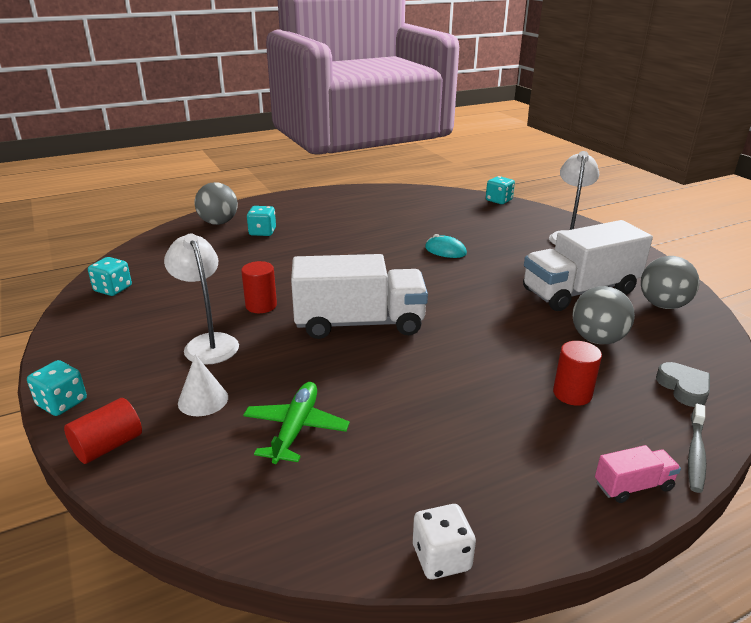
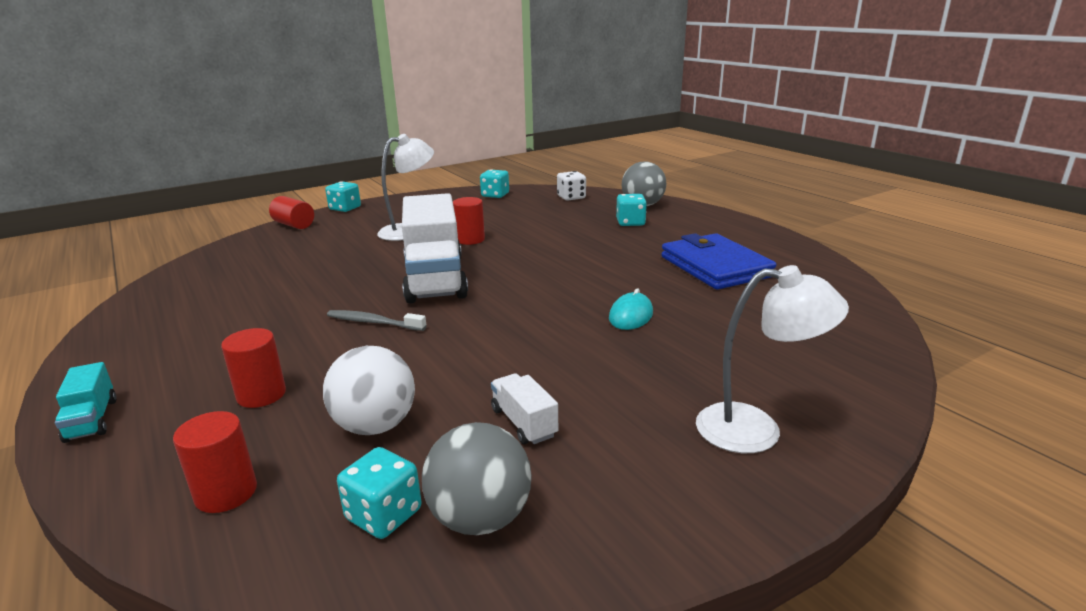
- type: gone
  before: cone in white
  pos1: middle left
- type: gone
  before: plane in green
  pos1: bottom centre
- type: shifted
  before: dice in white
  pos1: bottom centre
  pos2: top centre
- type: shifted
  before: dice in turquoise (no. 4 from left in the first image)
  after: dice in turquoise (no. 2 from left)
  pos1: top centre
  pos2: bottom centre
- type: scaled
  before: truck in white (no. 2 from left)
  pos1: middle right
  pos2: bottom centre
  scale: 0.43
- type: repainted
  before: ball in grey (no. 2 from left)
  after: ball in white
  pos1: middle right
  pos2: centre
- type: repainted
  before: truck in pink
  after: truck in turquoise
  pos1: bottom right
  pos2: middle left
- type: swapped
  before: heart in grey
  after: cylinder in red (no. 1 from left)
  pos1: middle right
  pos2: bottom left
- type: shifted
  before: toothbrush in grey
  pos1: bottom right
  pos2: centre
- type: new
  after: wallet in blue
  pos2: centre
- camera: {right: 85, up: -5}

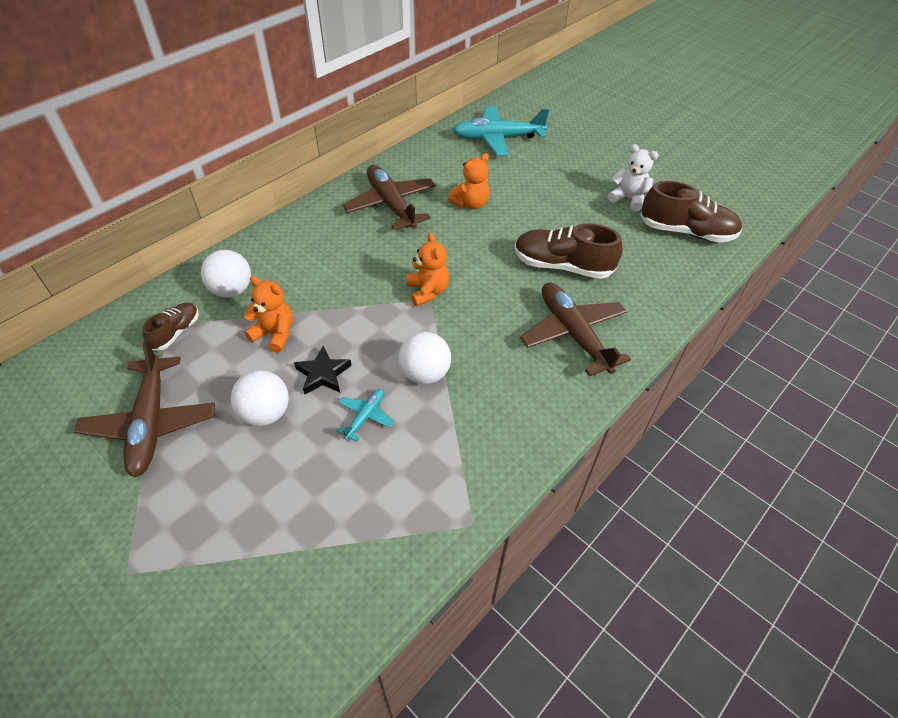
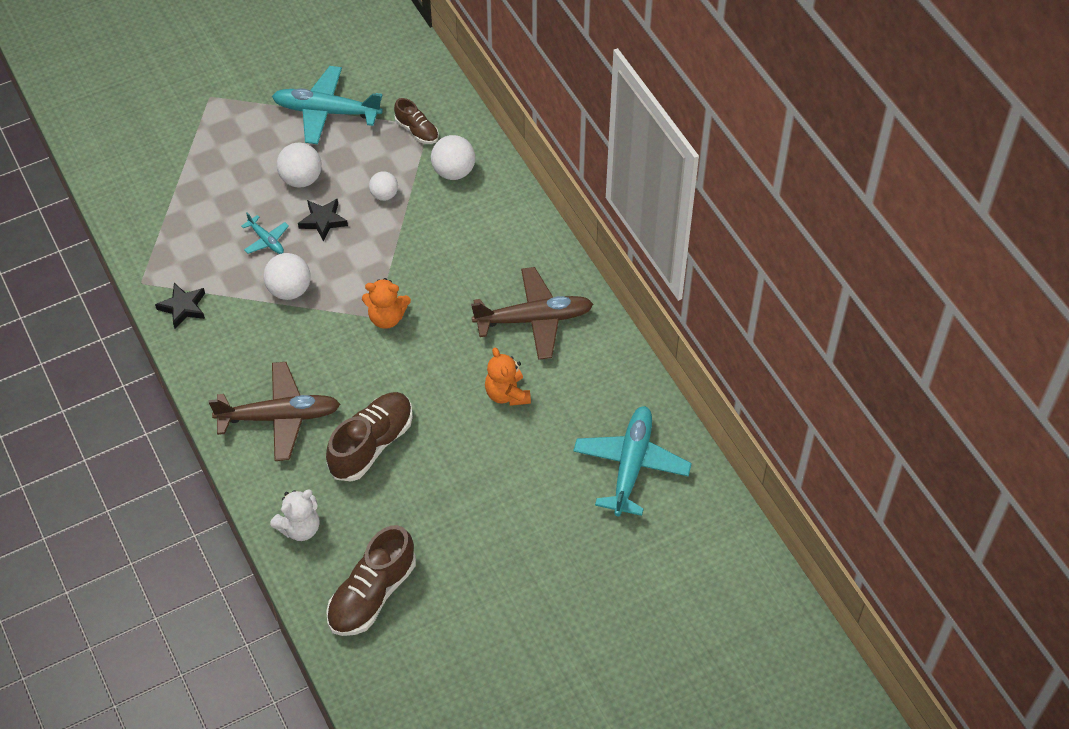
- type: repainted
  before: plane in brown (no. 1 from left)
  after: plane in turquoise (no. 2 from left)
  pos1: middle left
  pos2: top left
- type: swapped
  before: teddy bear in orange (no. 1 from left)
  after: ball in white (no. 3 from left)
  pos1: middle left
  pos2: top centre
- type: shifted
  before: teddy bear in white
  pos1: top right
  pos2: bottom left
- type: new
  after: star in black (no. 1 from left)
  pos2: middle left
- camera: {right: 110, up: 5}

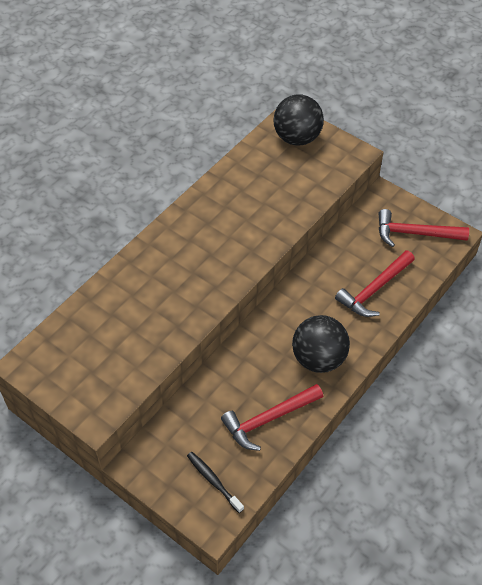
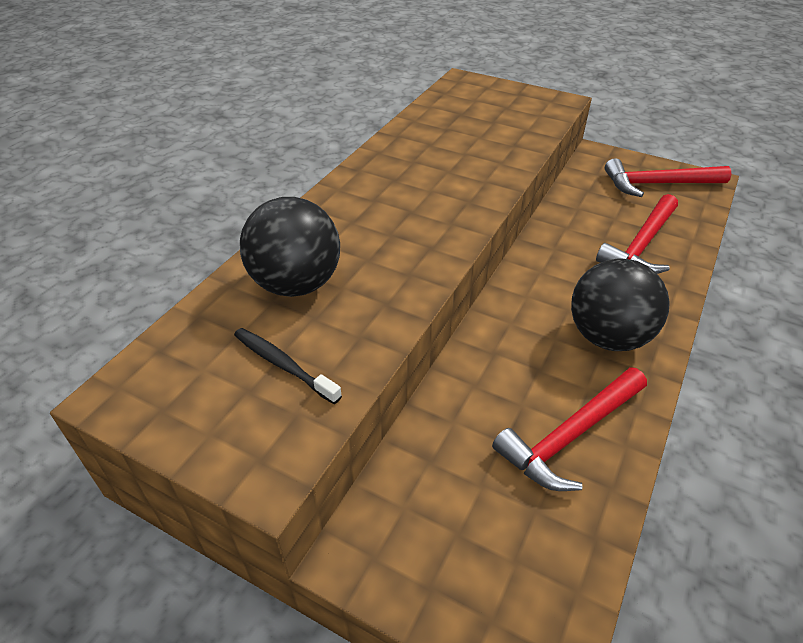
- type: shifted
  before: toothbrush in black
  pos1: bottom centre
  pos2: centre
- type: shifted
  before: ball in black (no. 1 from left)
  pos1: top centre
  pos2: centre
- camera: {right: -10, up: -10}

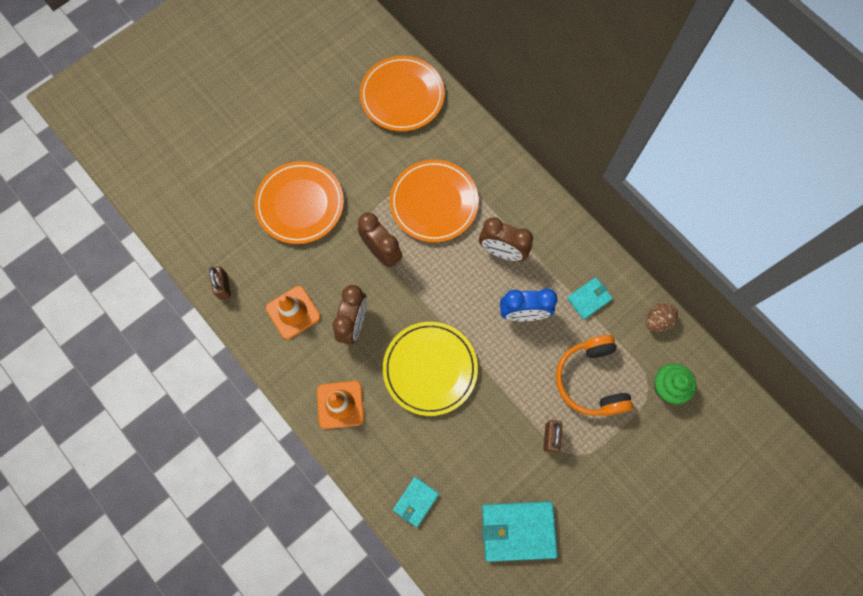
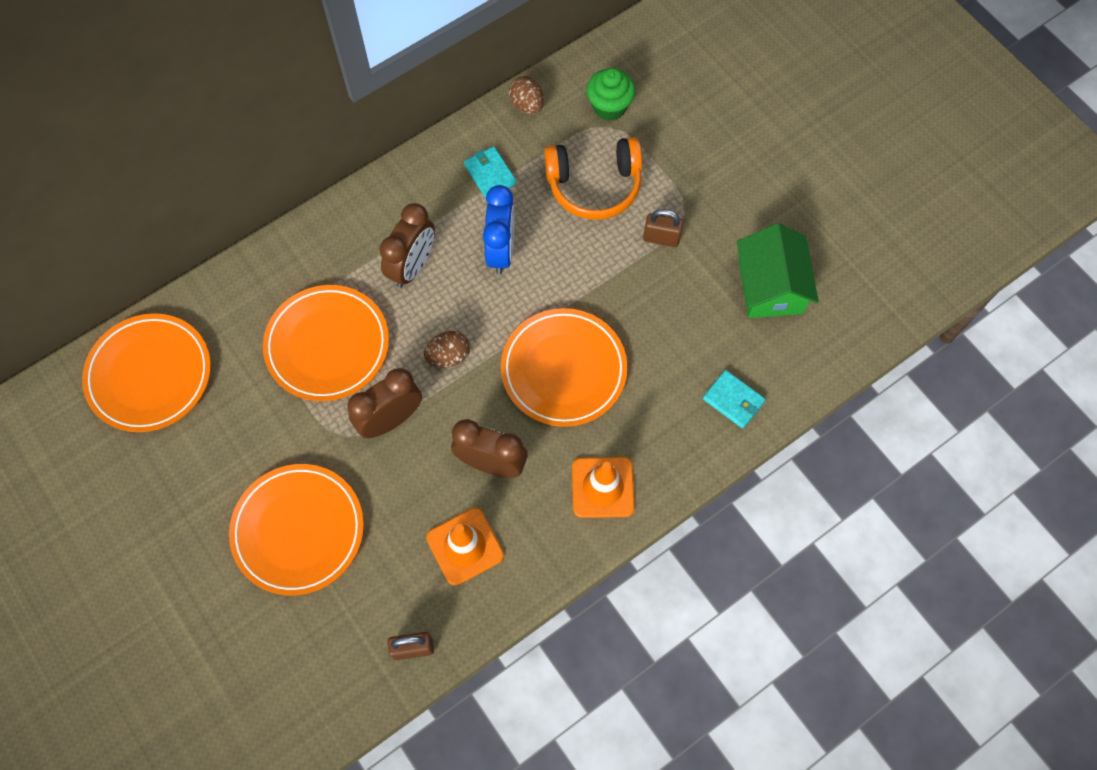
- type: repainted
  before: plate in yellow
  after: plate in orange (no. 4 from left)
  pos1: centre
  pos2: centre
- type: swapped
  before: wallet in turquoise (no. 2 from left)
  after: house in green
  pos1: bottom centre
  pos2: middle right
- type: new
  after: egg in brown (no. 1 from left)
  pos2: centre
- camera: {right: -85, up: -5}

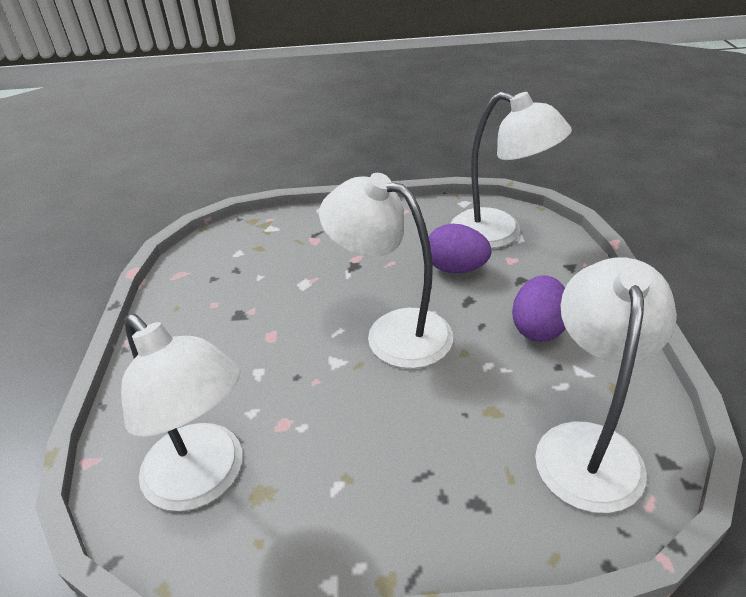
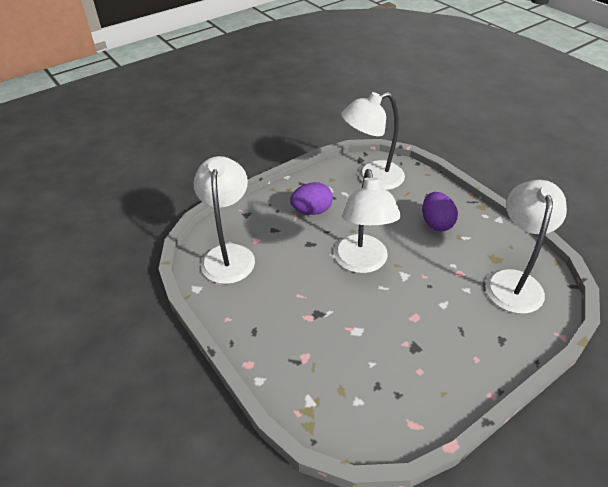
- type: shifted
  before: egg in purple (no. 1 from left in the first image)
  after: egg in purple (no. 2 from left)
  pos1: centre
  pos2: middle right
- camera: {right: -125, up: 5}

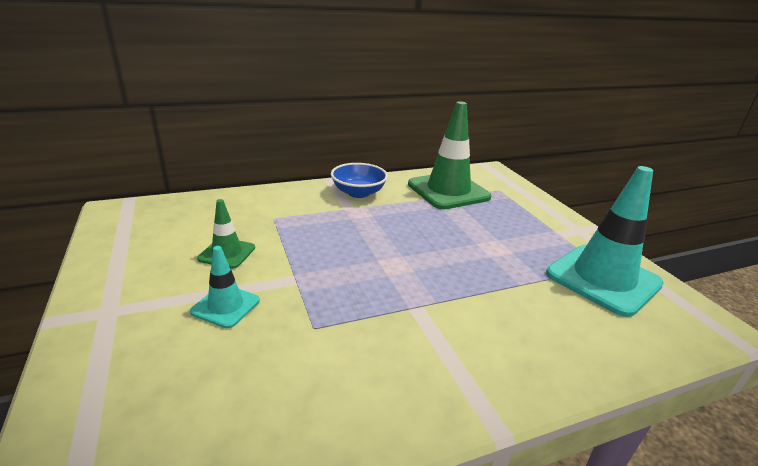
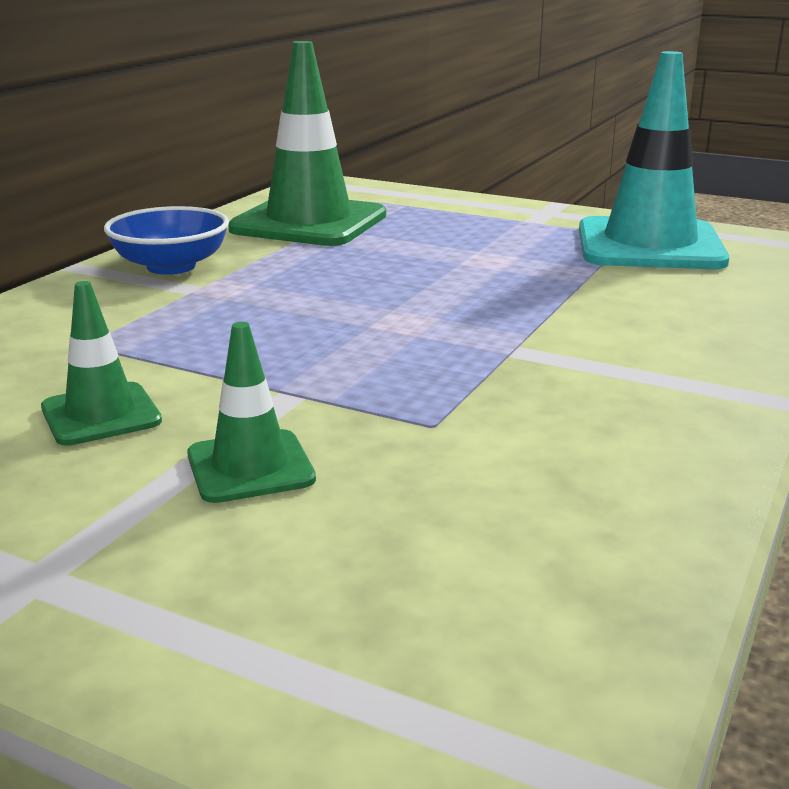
- type: repainted
  before: traffic cone in turquoise (no. 1 from left)
  after: traffic cone in green (no. 2 from left)
  pos1: middle left
  pos2: middle left
- camera: {right: -40, up: -5}

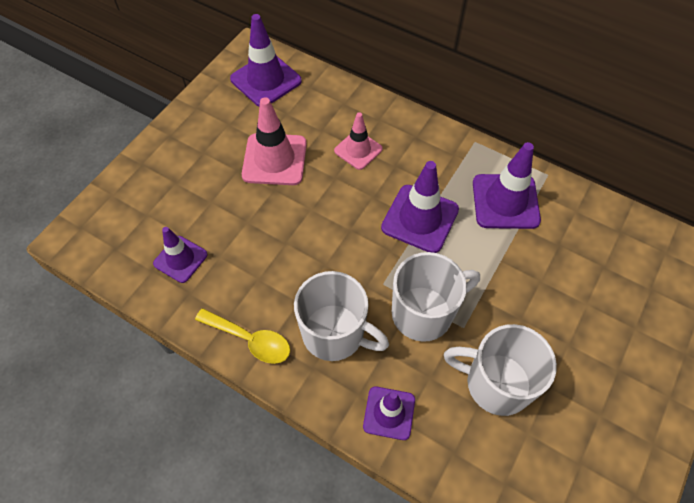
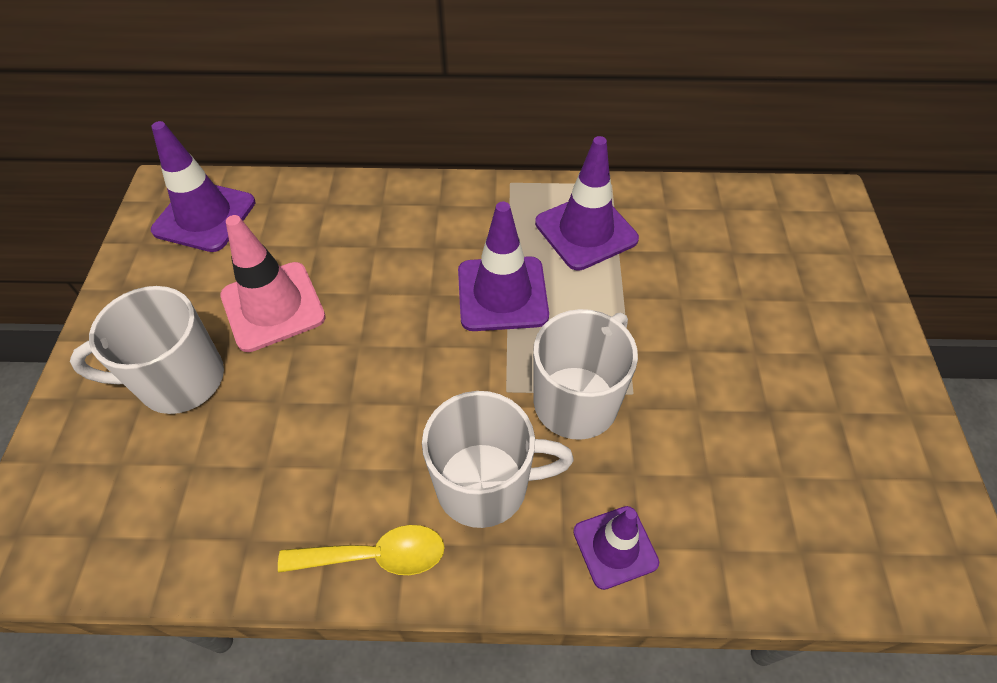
- type: gone
  before: traffic cone in purple (no. 1 from left)
  pos1: middle left
- type: gone
  before: traffic cone in pink (no. 2 from left)
  pos1: top centre
- type: shifted
  before: mug in white (no. 3 from left in the first image)
  after: mug in white (no. 1 from left)
  pos1: bottom right
  pos2: middle left
- camera: {right: -30, up: -5}

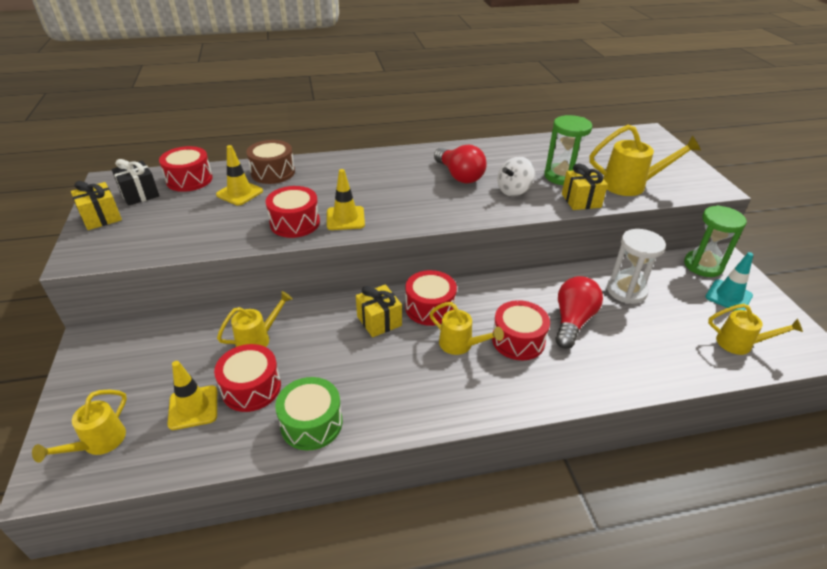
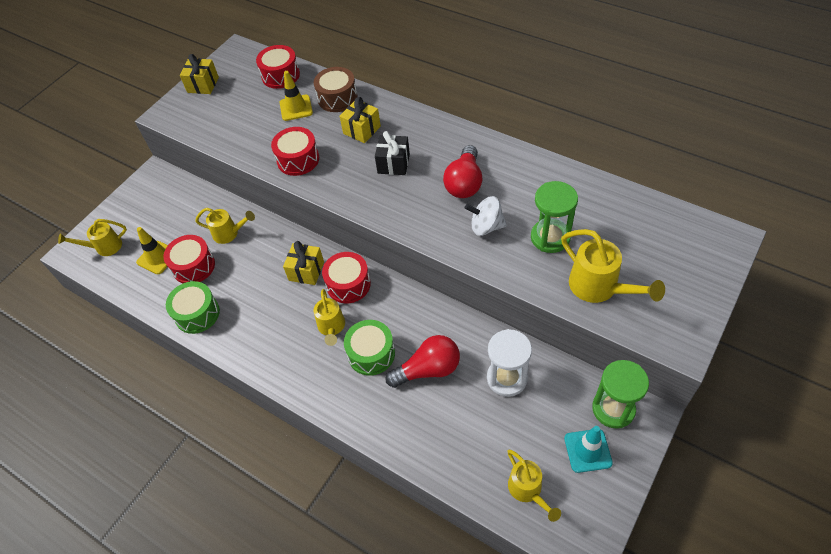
- type: shifted
  before: gift in black
  pos1: top left
  pos2: top centre
- type: gone
  before: traffic cone in yellow (no. 3 from left)
  pos1: centre
- type: repainted
  before: drum in red (no. 5 from left)
  after: drum in green (no. 2 from left)
  pos1: centre
  pos2: centre
- type: shifted
  before: gift in yellow (no. 3 from left)
  pos1: top right
  pos2: top centre
- camera: {right: 50, up: 15}

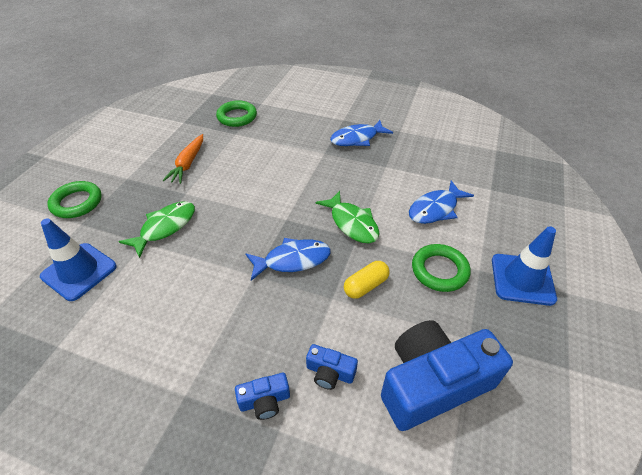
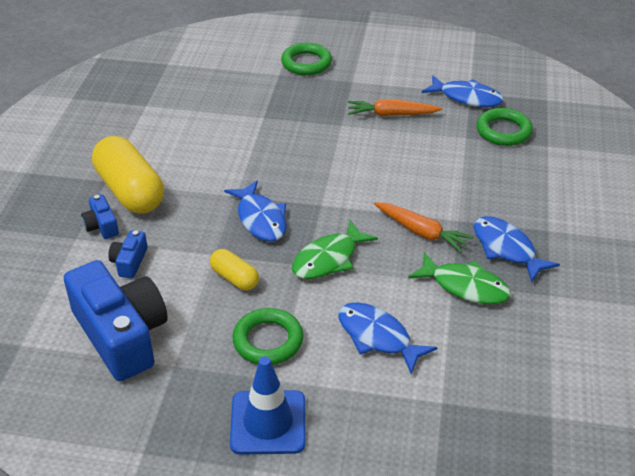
- type: gone
  before: traffic cone in blue (no. 1 from left)
  pos1: middle left
- type: shifted
  before: fish in green (no. 1 from left in the first image)
  after: fish in green (no. 2 from left)
  pos1: middle left
  pos2: middle right
- type: new
  after: capsule in yellow (no. 1 from left)
  pos2: middle left
- type: new
  after: carrot in orange (no. 2 from left)
  pos2: middle right
- type: new
  after: fish in blue (no. 3 from left)
  pos2: top right
- camera: {right: 80, up: -5}

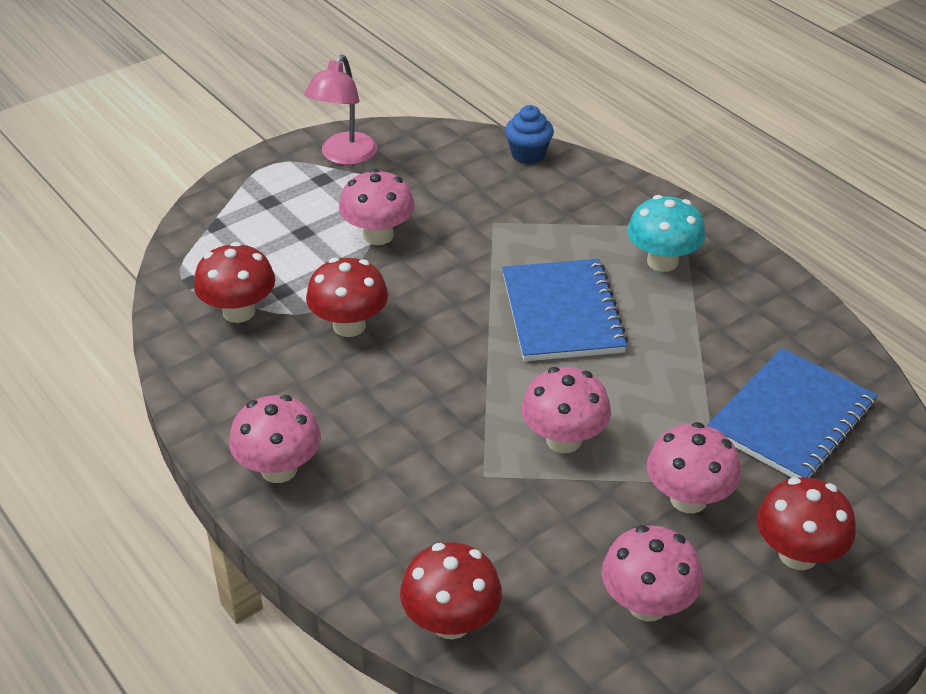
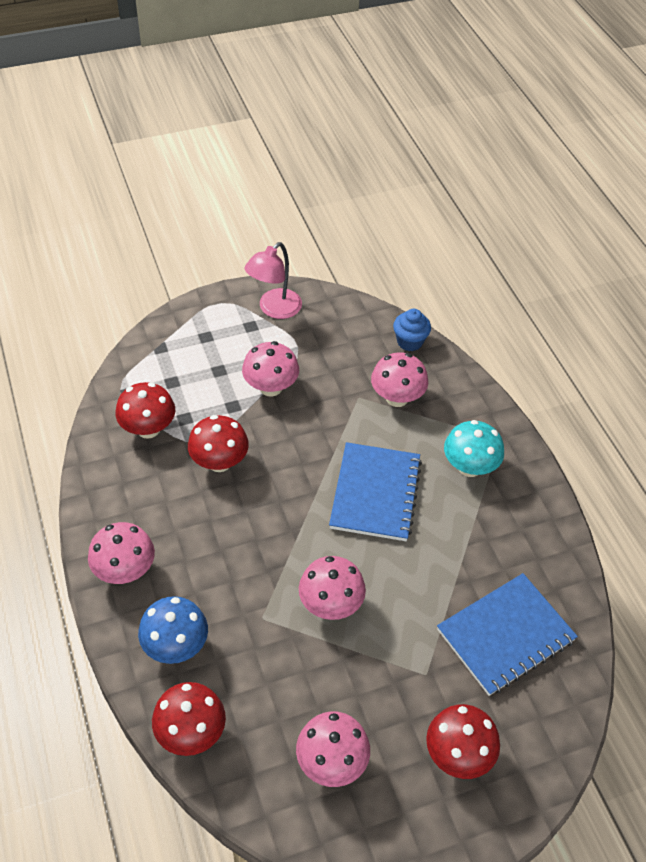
- type: shifted
  before: mushroom in pink (no. 5 from left)
  pos1: bottom right
  pos2: centre
- type: new
  after: mushroom in blue
  pos2: bottom left
- camera: {right: 15, up: 10}

